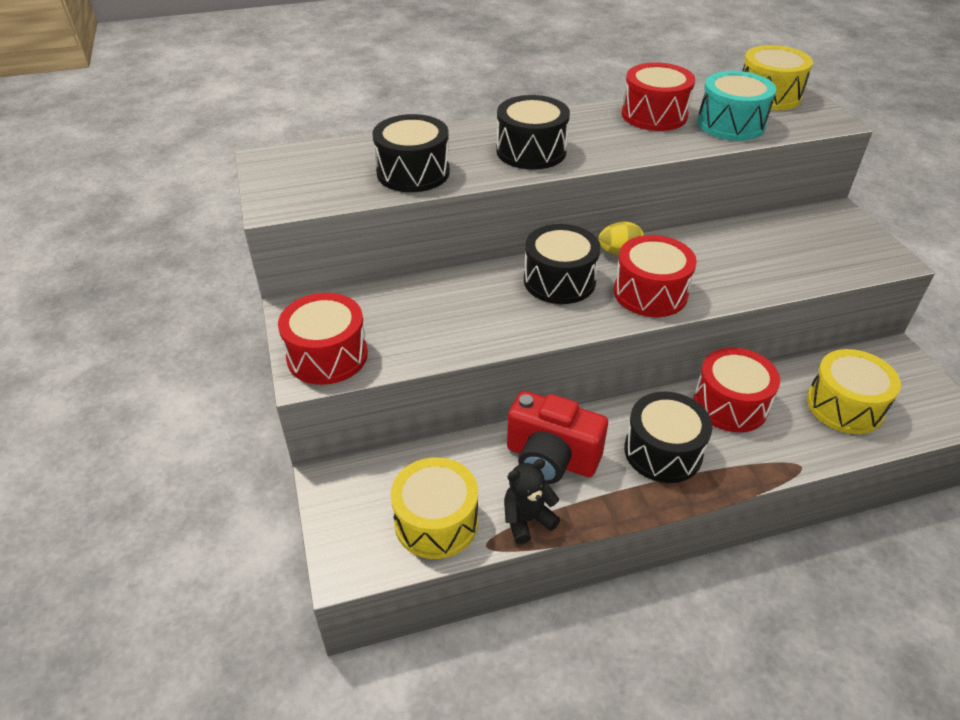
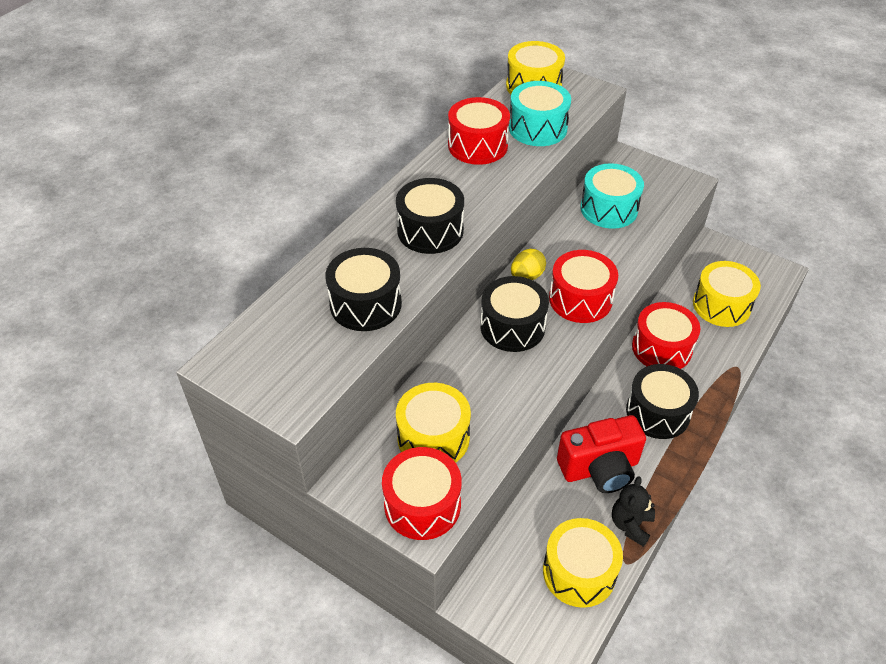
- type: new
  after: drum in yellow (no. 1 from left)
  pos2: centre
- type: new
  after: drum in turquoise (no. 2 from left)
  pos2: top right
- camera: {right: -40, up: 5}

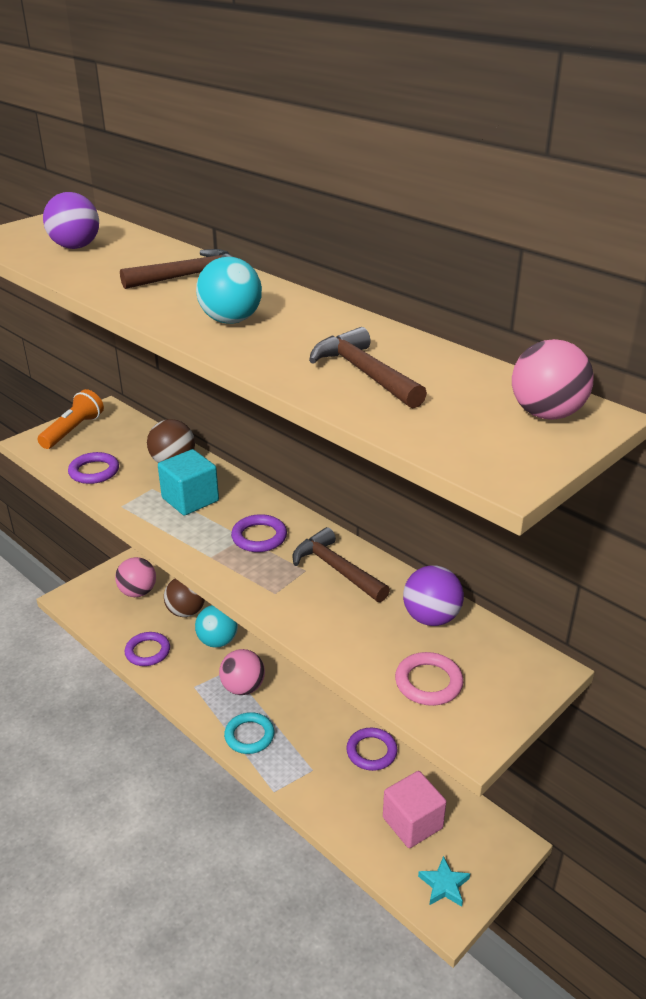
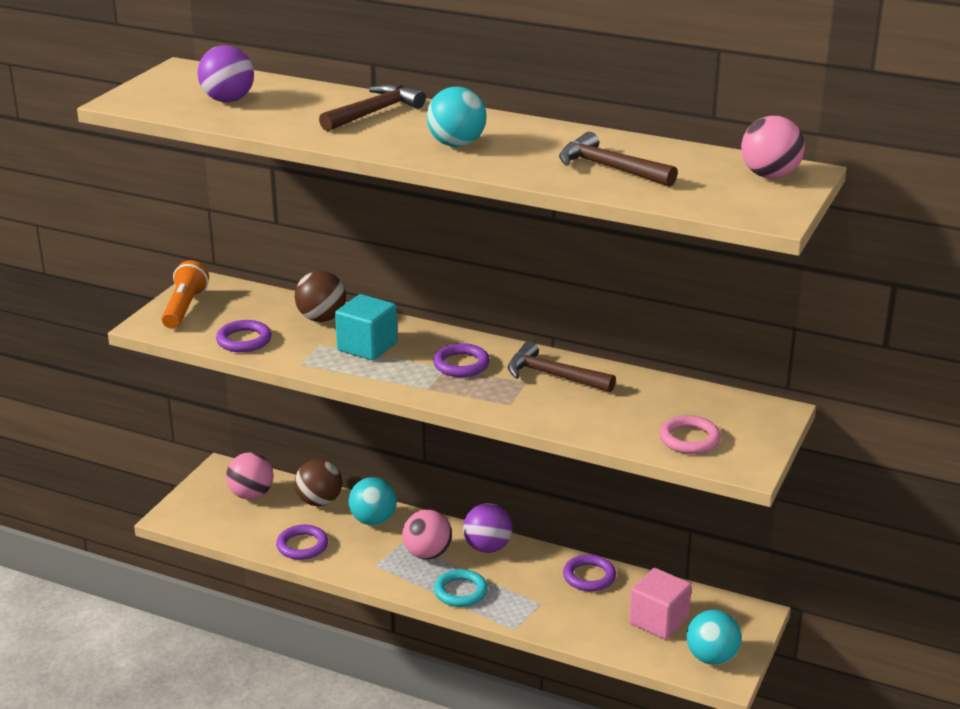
- type: shifted
  before: ball in purple (no. 2 from left)
  pos1: middle right
  pos2: bottom centre
- type: swapped
  before: star in turquoise
  after: ball in turquoise (no. 3 from left)
  pos1: bottom right
  pos2: bottom right
- camera: {right: -20, up: -5}

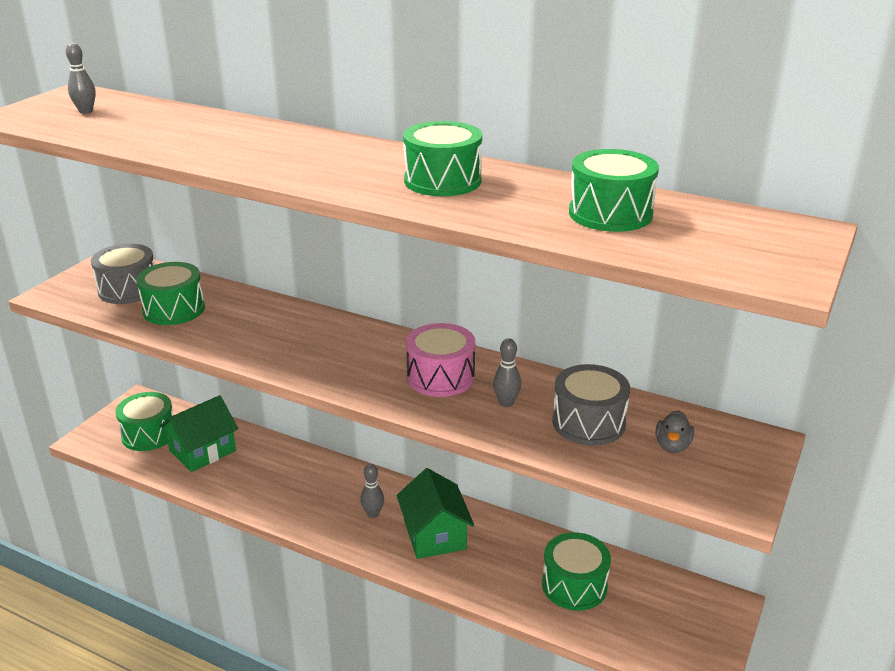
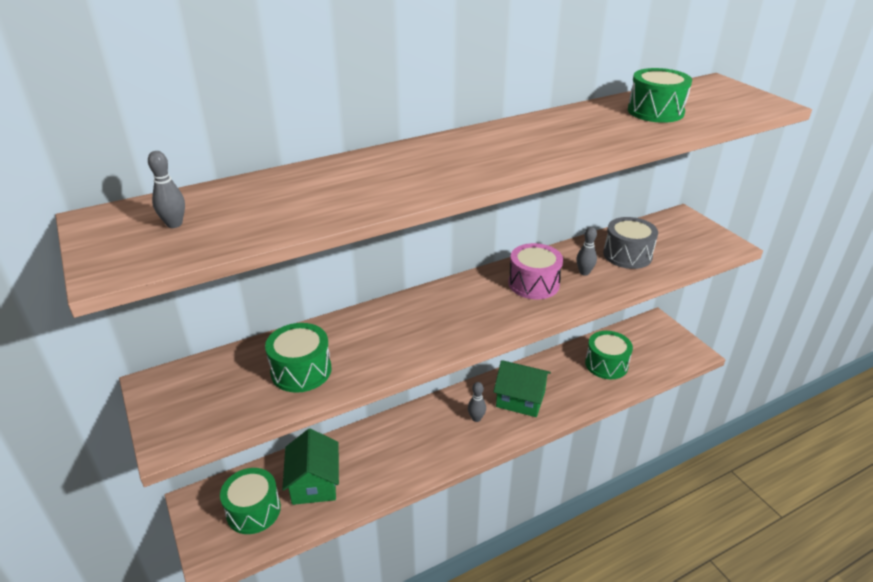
- type: gone
  before: drum in grey (no. 1 from left)
  pos1: middle left
- type: gone
  before: drum in green (no. 3 from left)
  pos1: top centre
- type: gone
  before: duck in grey
  pos1: middle right
- camera: {right: -55, up: 5}

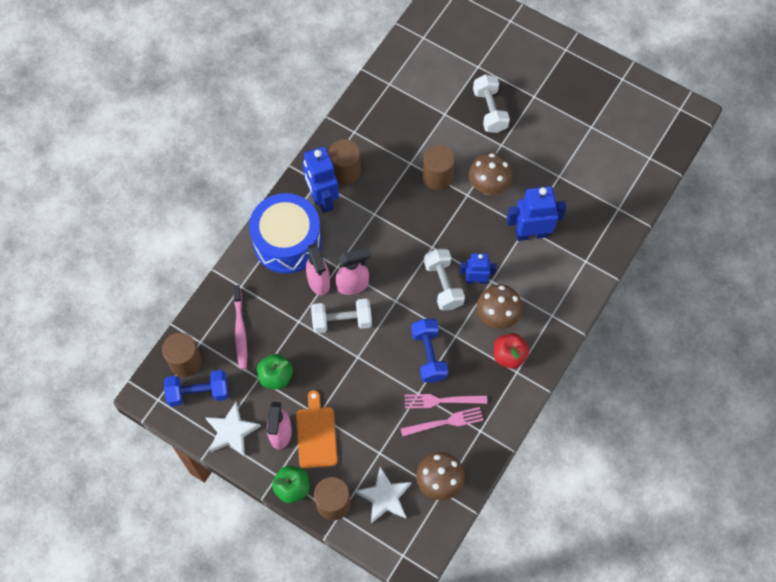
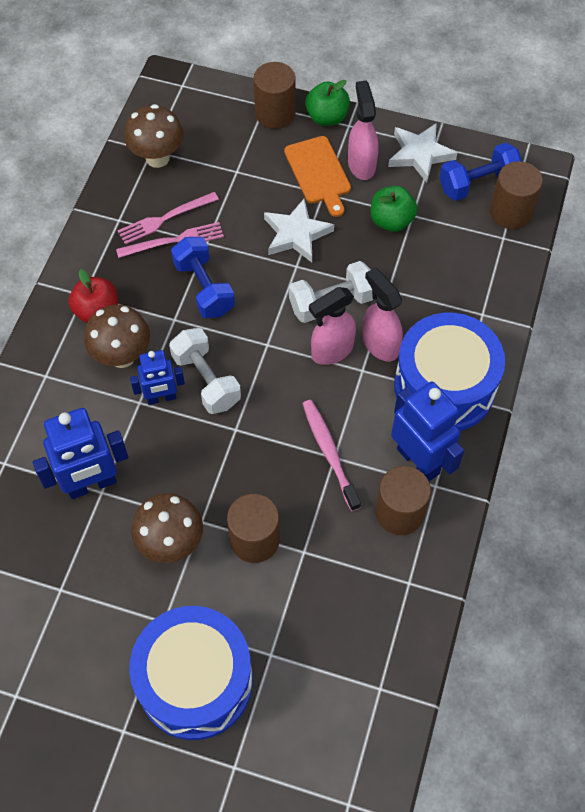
- type: shifted
  before: toothbrush in pink
  pos1: middle left
  pos2: centre
- type: shifted
  before: star in white (no. 2 from left in the first image)
  after: star in white (no. 1 from left)
  pos1: bottom centre
  pos2: top centre
- type: swapped
  before: dumbbell in white (no. 3 from left)
  after: drum in blue (no. 1 from left)
  pos1: top centre
  pos2: bottom left
- camera: {right: 165, up: -5}

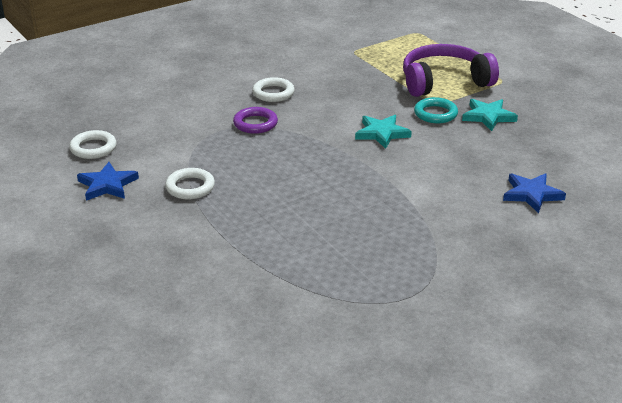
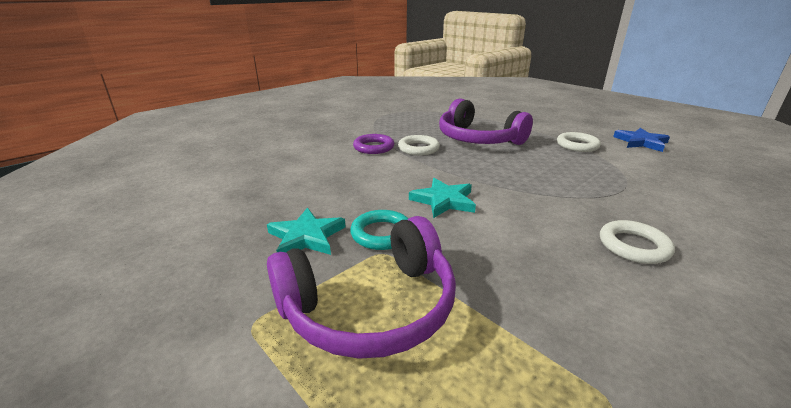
- type: shifted
  before: ring in white (no. 1 from left)
  pos1: middle left
  pos2: centre
- type: shifted
  before: ring in purple
  pos1: top centre
  pos2: centre
- type: gone
  before: star in blue (no. 2 from left)
  pos1: middle right
- type: new
  after: headphones in purple (no. 2 from left)
  pos2: top centre
- camera: {right: 170, up: -5}

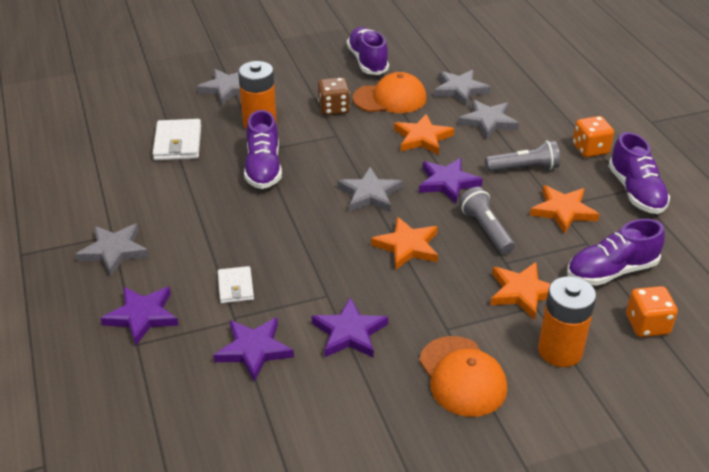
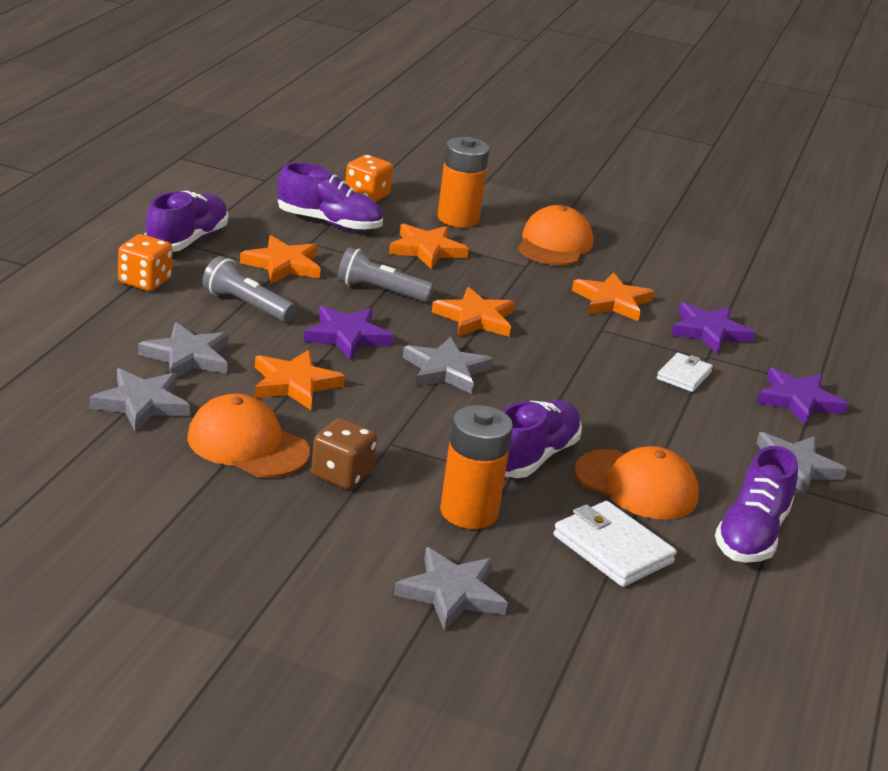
- type: rotated
  before: wallet in white (no. 1 from left)
  pos1: top left
  pos2: bottom right
  turn: -75
- type: repainted
  before: star in purple (no. 3 from left)
  after: star in orange (no. 5 from left)
  pos1: bottom centre
  pos2: middle right
- type: shifted
  before: shoe in purple (no. 2 from left in the first image)
  after: shoe in purple (no. 4 from left)
  pos1: top centre
  pos2: middle right
- type: rotated
  before: flashlight in grey (no. 1 from left in the first image)
  pos1: middle right
  pos2: centre
  turn: 90
- type: new
  after: cap in orange (no. 3 from left)
  pos2: middle right
- camera: {right: -145, up: -10}

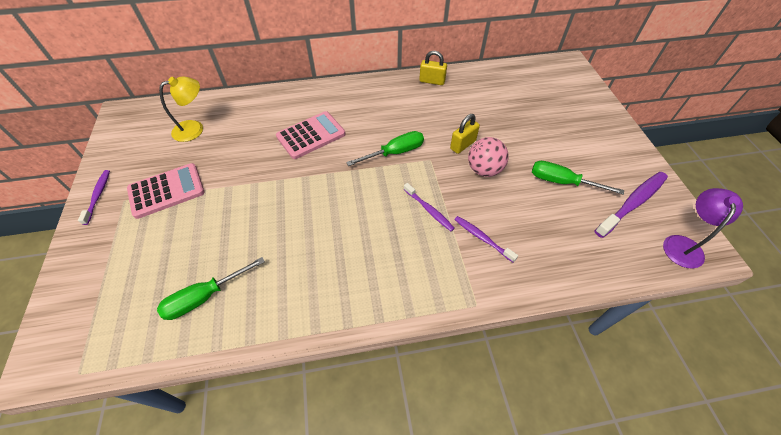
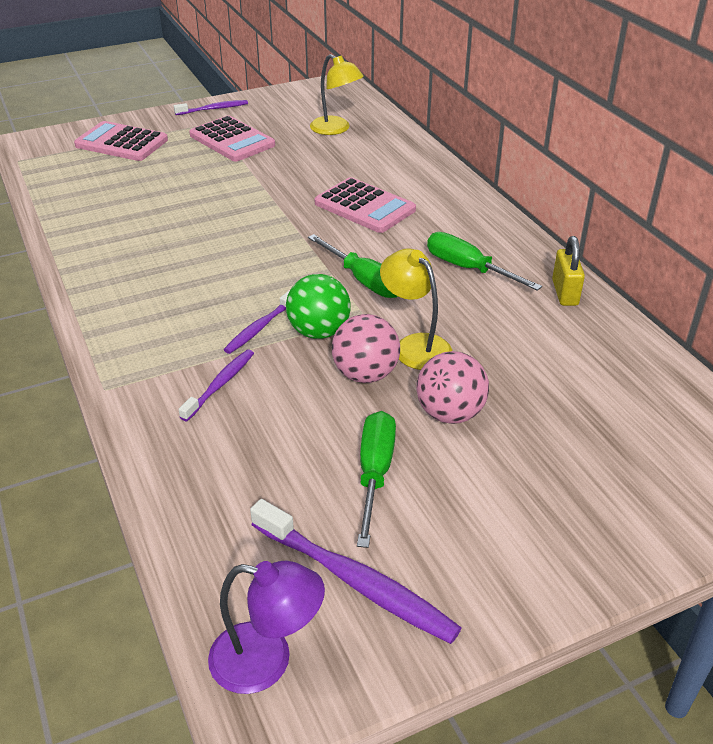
- type: shifted
  before: screwdriver in green (no. 1 from left in the first image)
  after: screwdriver in green (no. 3 from left)
  pos1: middle left
  pos2: middle right
- type: swapped
  before: padlock in yellow (no. 2 from left)
  after: lamp in yellow (no. 2 from left)
  pos1: top centre
  pos2: centre
- type: new
  after: calculator in pink (no. 1 from left)
  pos2: top left
- type: new
  after: ball in green
  pos2: centre
- type: new
  after: ball in pink (no. 2 from left)
  pos2: centre
- camera: {right: 75, up: -15}

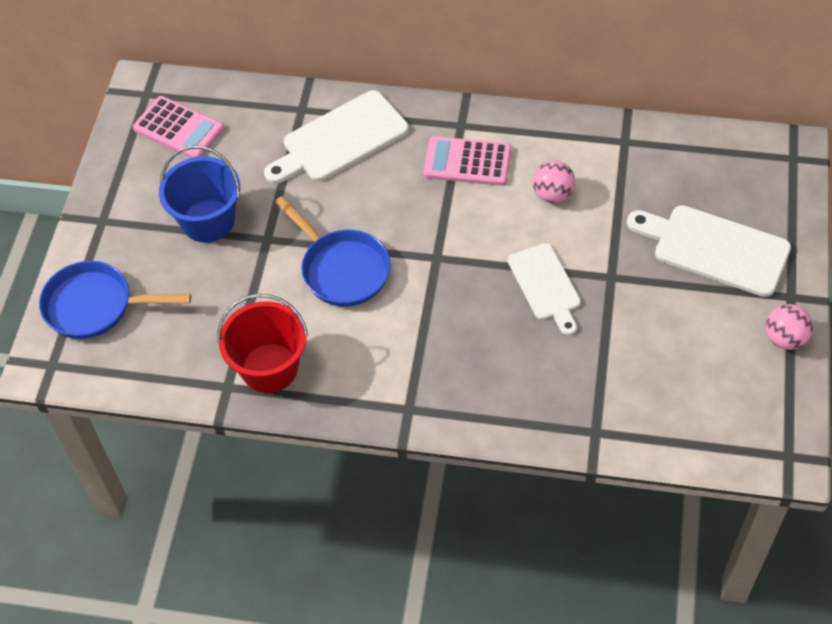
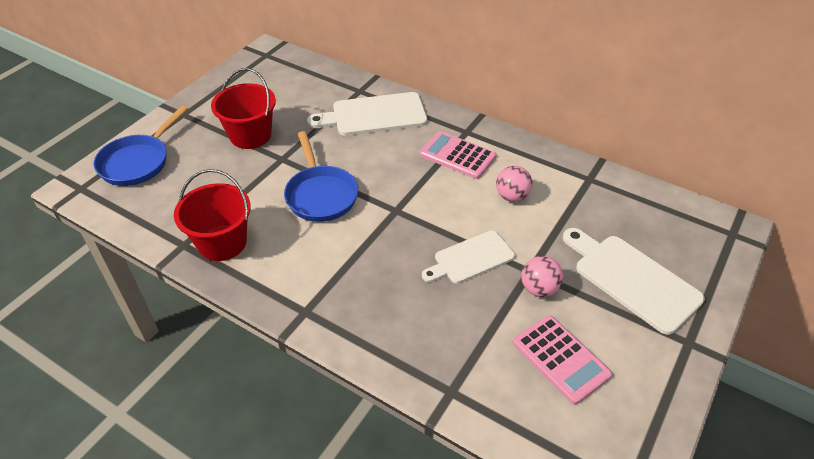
- type: rotated
  before: pan in blue (no. 1 from left)
  pos1: middle left
  pos2: top left
  turn: -90
- type: shifted
  before: calculator in pink (no. 1 from left in the first image)
  after: calculator in pink (no. 2 from left)
  pos1: top left
  pos2: bottom right
- type: repainted
  before: bucket in blue
  after: bucket in red (no. 2 from left)
  pos1: top left
  pos2: top left
- type: rotated
  before: cutting board in white (no. 2 from left)
  pos1: centre
  pos2: centre
  turn: 60
- type: shifted
  before: ball in pink (no. 2 from left)
  pos1: middle right
  pos2: centre
- camera: {right: 20, up: -10}

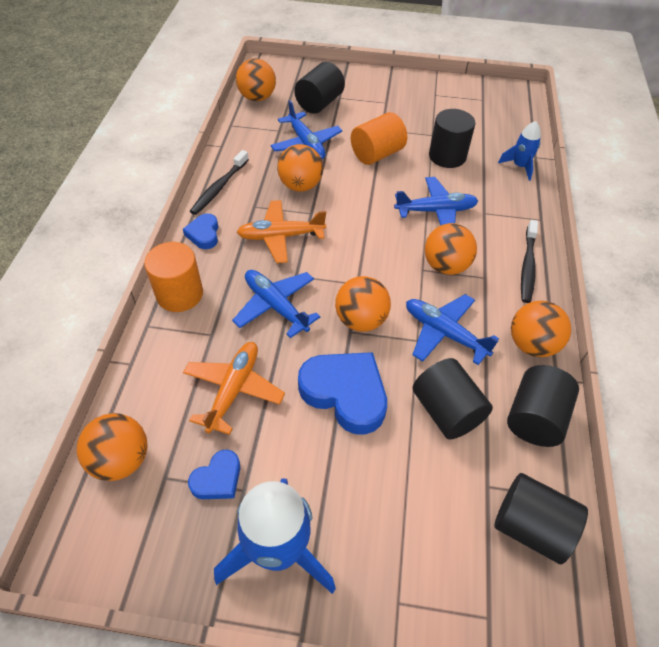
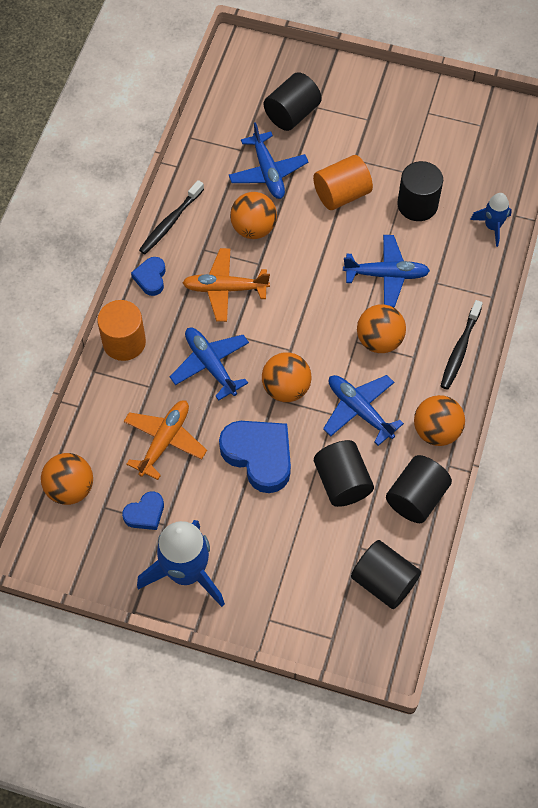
- type: gone
  before: ball in orange (no. 2 from left)
  pos1: top centre
- camera: {right: 10, up: 10}

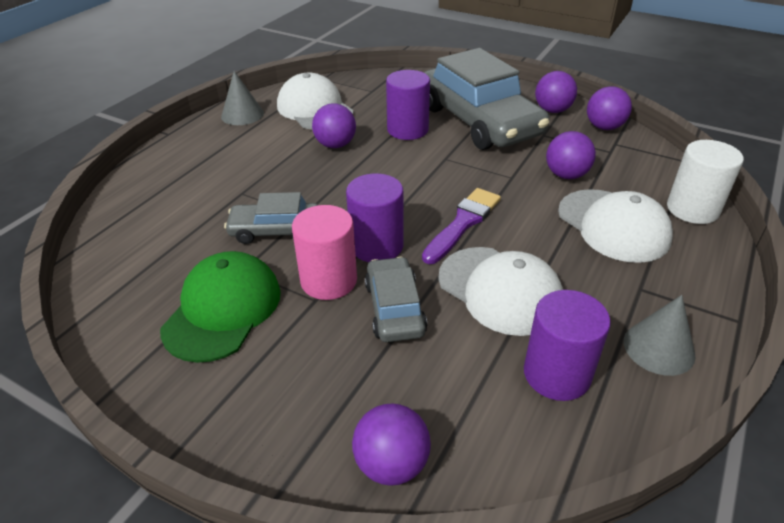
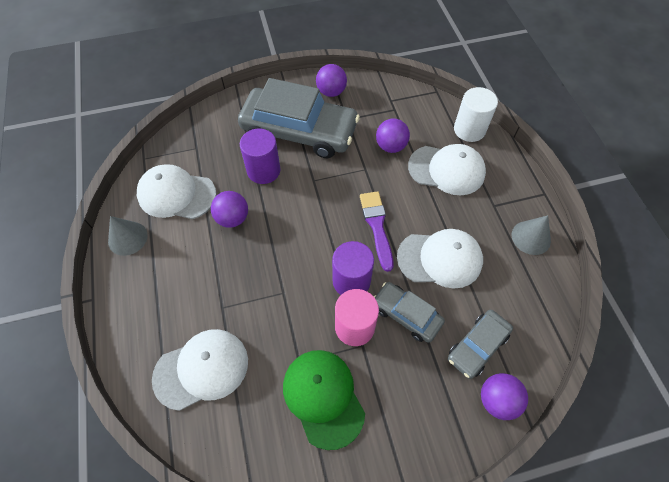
- type: shifted
  before: car in grey (no. 1 from left in the first image)
  after: car in grey (no. 3 from left)
  pos1: centre
  pos2: bottom right
- type: gone
  before: cylinder in purple (no. 3 from left)
  pos1: middle right
- type: gone
  before: ball in purple (no. 5 from left)
  pos1: top right
- type: new
  after: cap in white (no. 2 from left)
  pos2: bottom left
- camera: {right: -45, up: 20}

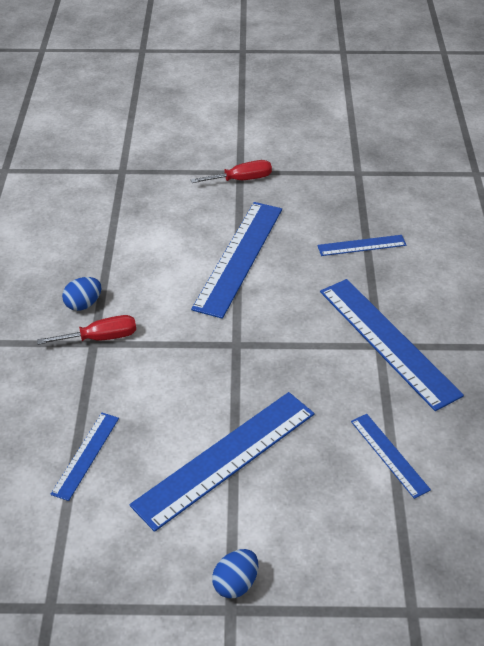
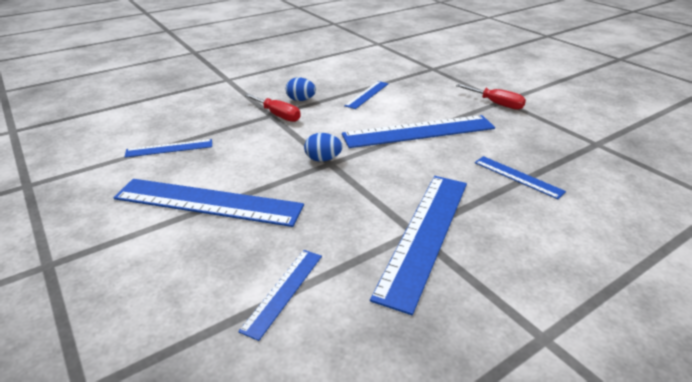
- type: shifted
  before: egg in blue (no. 2 from left)
  pos1: bottom centre
  pos2: centre
- type: new
  after: ruler in blue (no. 4 from left)
  pos2: top centre
- camera: {right: 55, up: -10}

